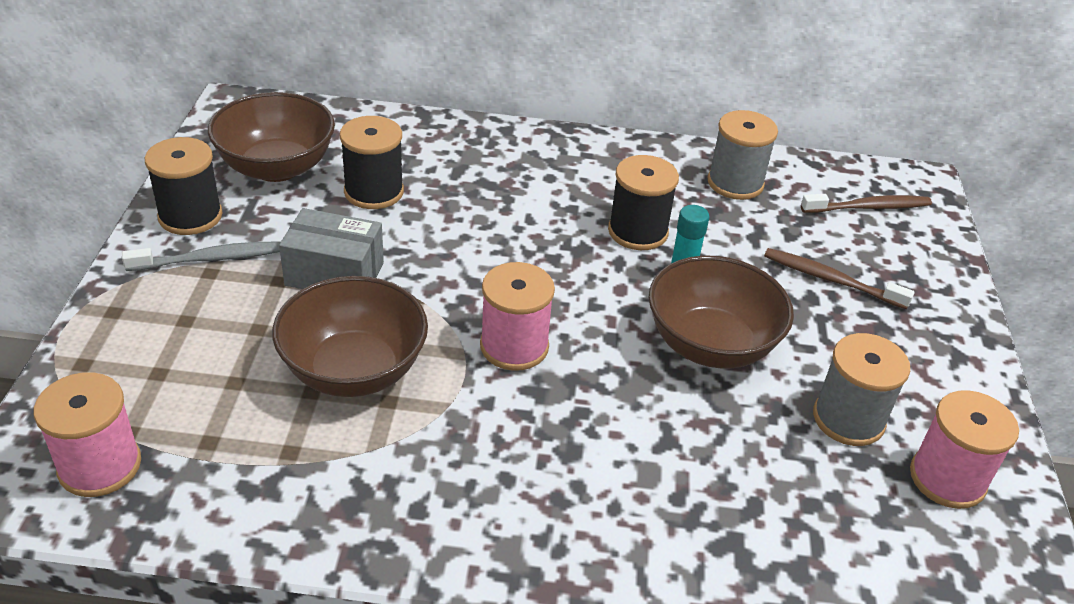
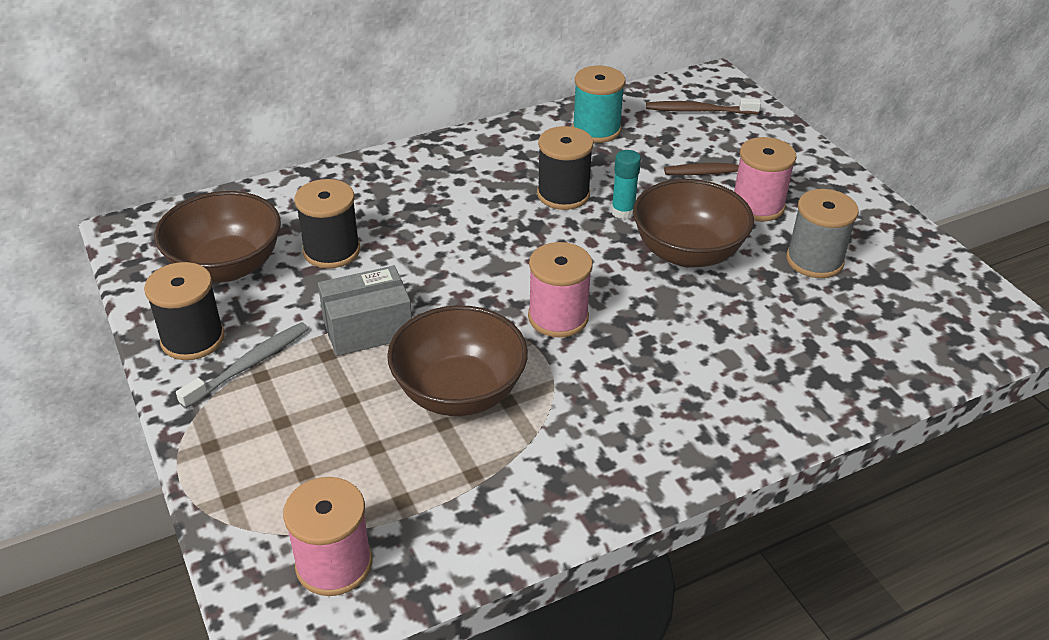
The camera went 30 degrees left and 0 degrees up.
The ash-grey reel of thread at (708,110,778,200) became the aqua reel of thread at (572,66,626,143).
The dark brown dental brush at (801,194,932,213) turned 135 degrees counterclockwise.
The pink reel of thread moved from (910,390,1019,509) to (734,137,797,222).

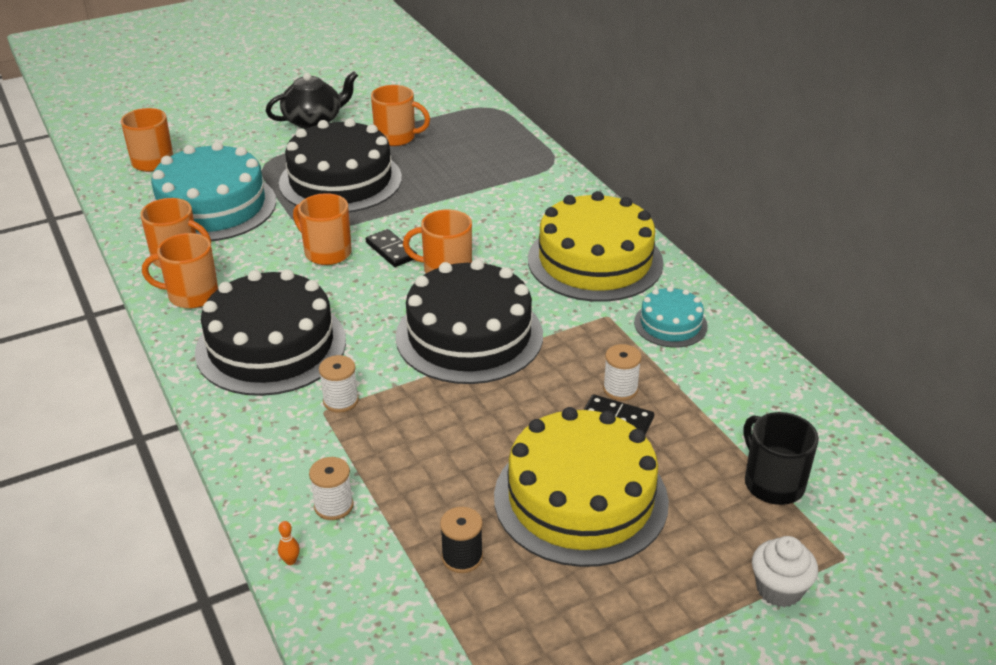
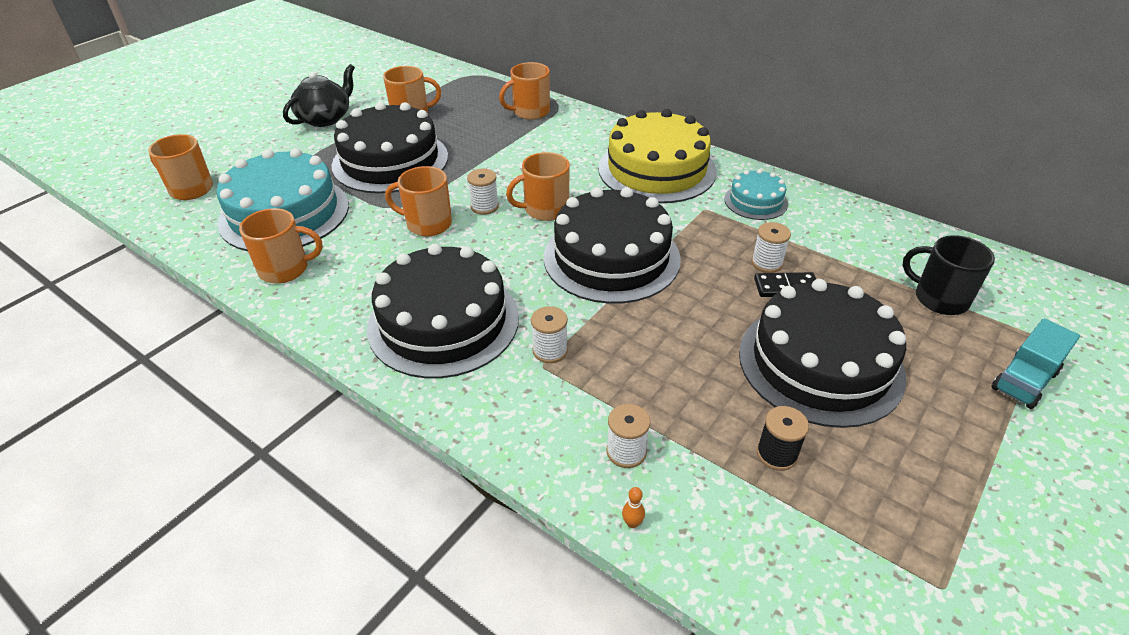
The camera went 25 degrees left and 5 degrees up.
The ebony domino at (366,229,417,267) was replaced by the snow-white reel of thread at (467,169,499,215).
The bright orange tea mug moved from (142,233,218,309) to (499,62,550,120).
The bright yellow cake at (494,407,669,567) became the ebony cake at (739,279,906,428).
The snow-white cupcake at (752,536,818,607) was replaced by the aqua truck at (991,318,1080,409).

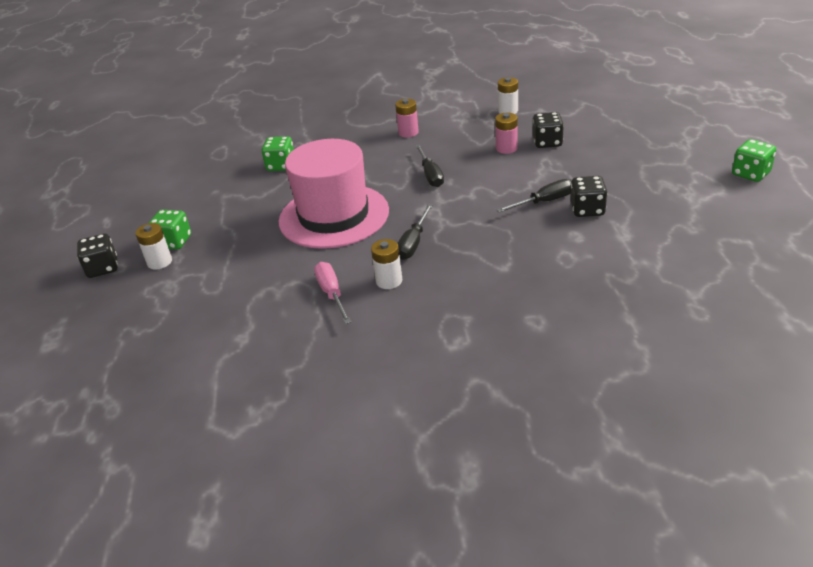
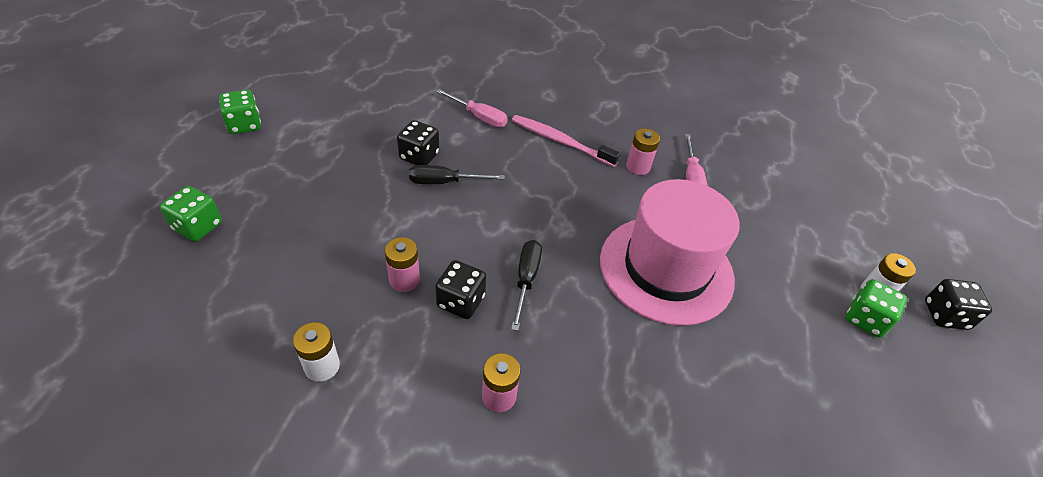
The camera went 165 degrees left and 10 degrees up.
The green die moved from (262,136,294,171) to (160,186,222,241).
The ebony die moved from (533,112,564,148) to (435,260,486,319).
The pink screwdriver at (436,89,508,127) appeared.
The pink dental brush at (512,115,620,167) appeared.
The snow-white AA battery at (371,239,402,289) became the pink AA battery at (626,129,660,175).
The ebony screwdriver at (397,204,433,260) disappeared.

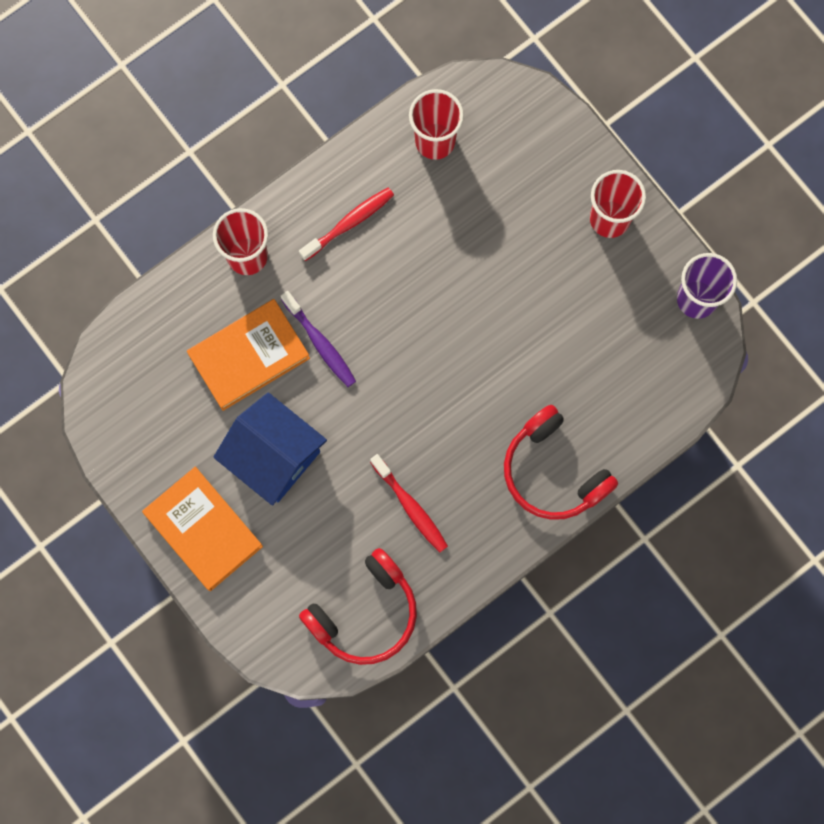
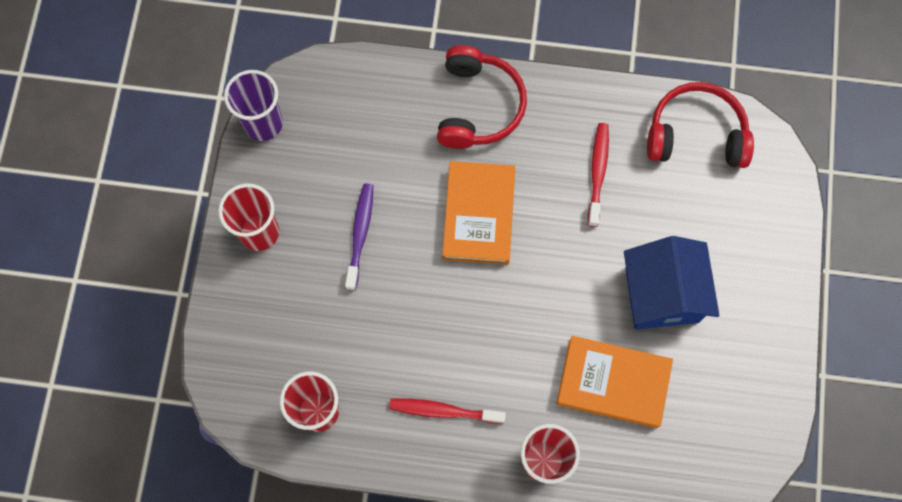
The camera went 135 degrees left and 5 degrees down.
The purple dental brush moved from (281,291,356,387) to (345,183,373,290).
The bright orange book moved from (142,467,263,591) to (442,161,515,265).

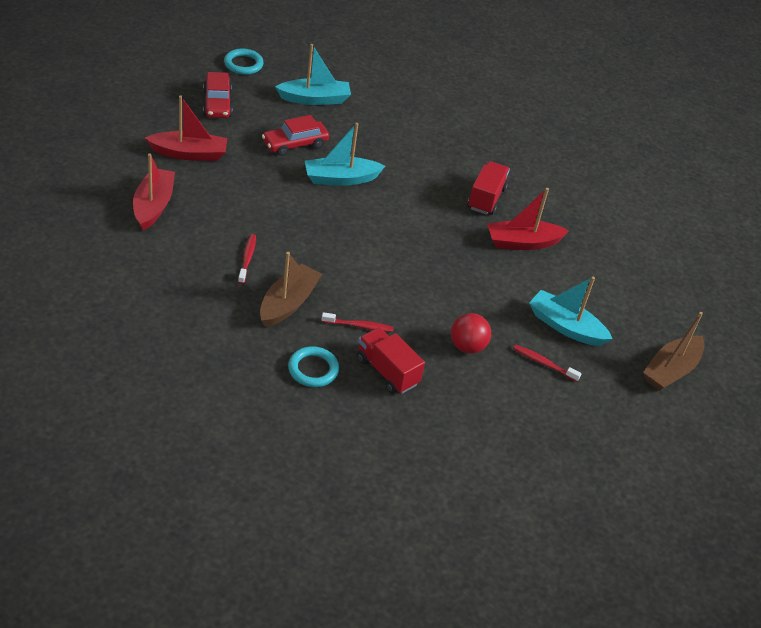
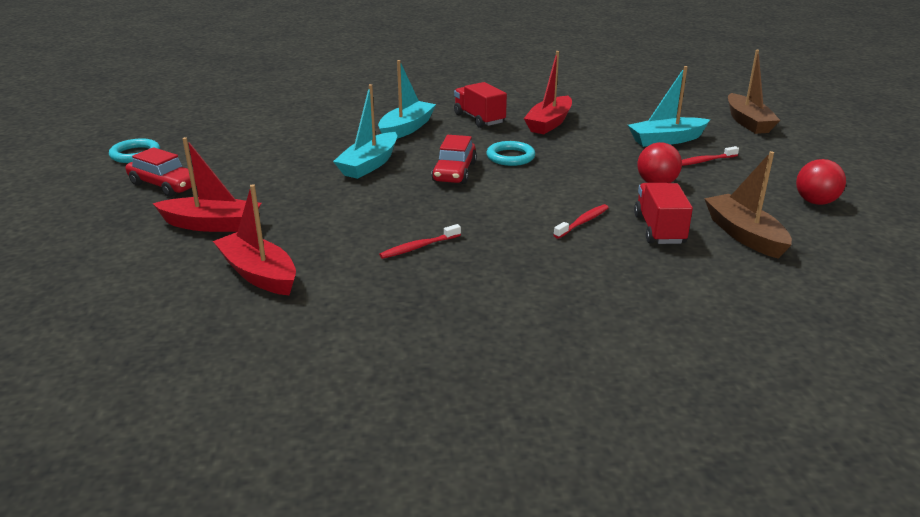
The camera went 45 degrees left and 15 degrees down.
The scarlet boat at (145,96,227,161) turned 60 degrees clockwise.
The aqua boat moved from (275,44,351,105) to (378,60,436,139).
The scarlet dental brush at (238,234,256,284) turned 75 degrees counterclockwise.
The scarlet car moved from (262,115,329,156) to (431,135,477,184).
The aqua ring moved from (288,346,339,387) to (486,141,535,166).
The scarlet truck at (357,327,425,394) turned 90 degrees clockwise.
The dark brown boat moved from (260,252,322,327) to (704,151,792,259).
The scarlet ball at (796,159,846,205) appeared.

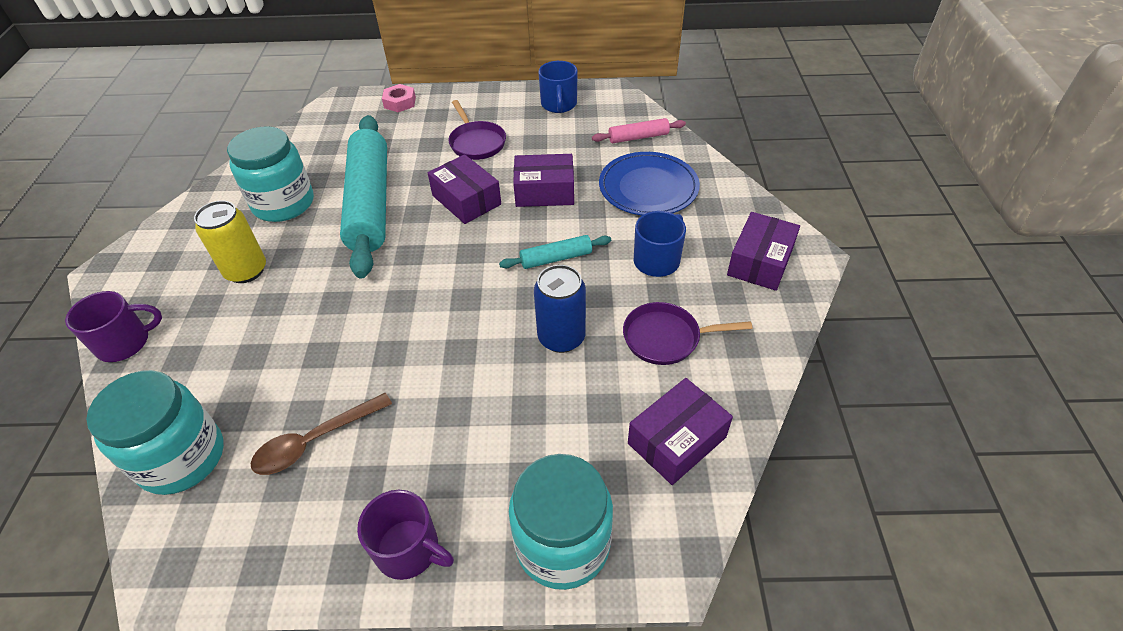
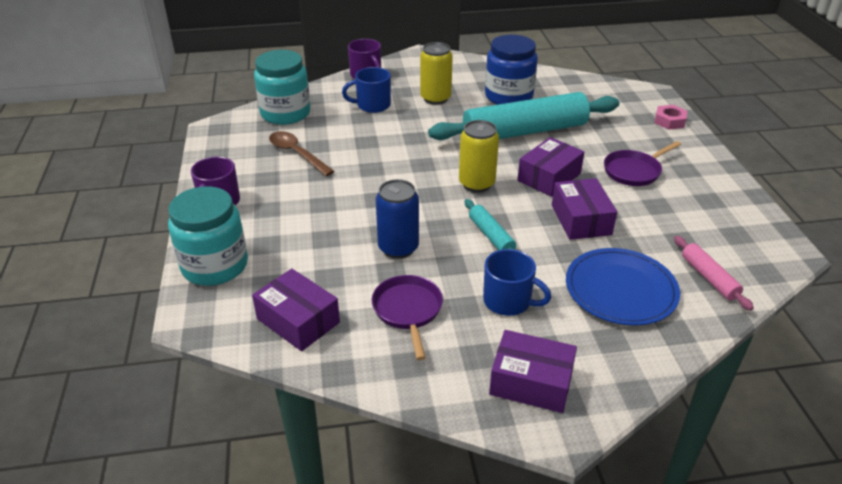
The camera went 80 degrees right and 10 degrees down.
The cobalt tea mug moved from (538,61,578,113) to (342,67,391,113).
The bright yellow tin at (459,120,499,192) appeared.
The aqua preserve jar at (227,126,314,222) became the cobalt preserve jar at (485,35,538,105).

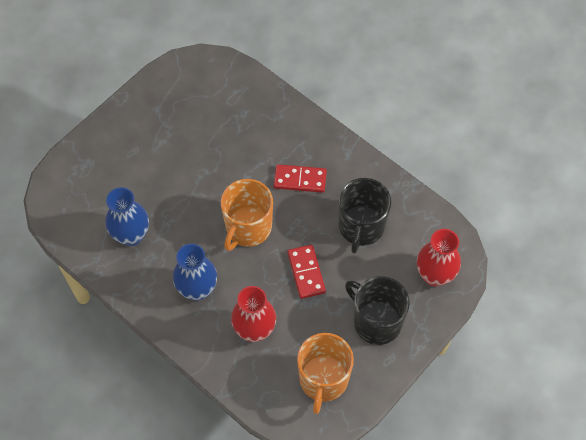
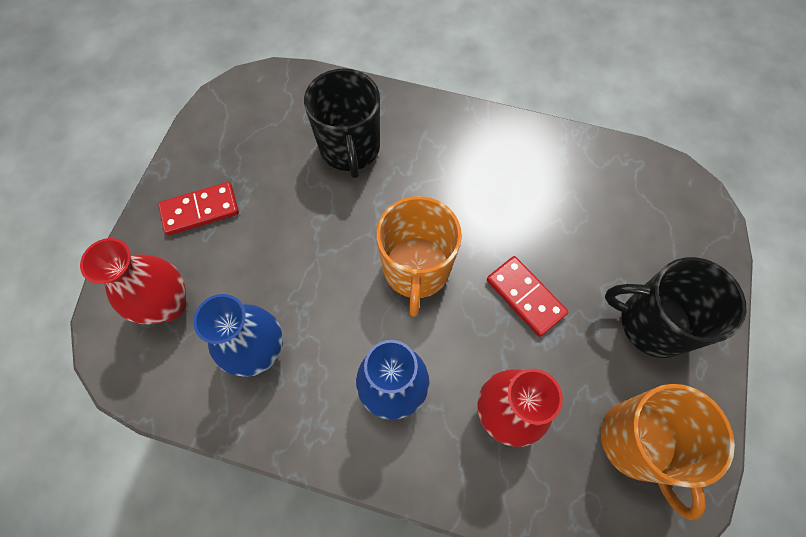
The camera went 25 degrees left and 5 degrees up.
The scarlet flower vase moved from (417,229,461,286) to (80,238,186,324).
The scarlet domino moved from (274,164,327,193) to (158,182,239,235).
The ebony tea mug moved from (339,178,391,253) to (304,68,380,178).

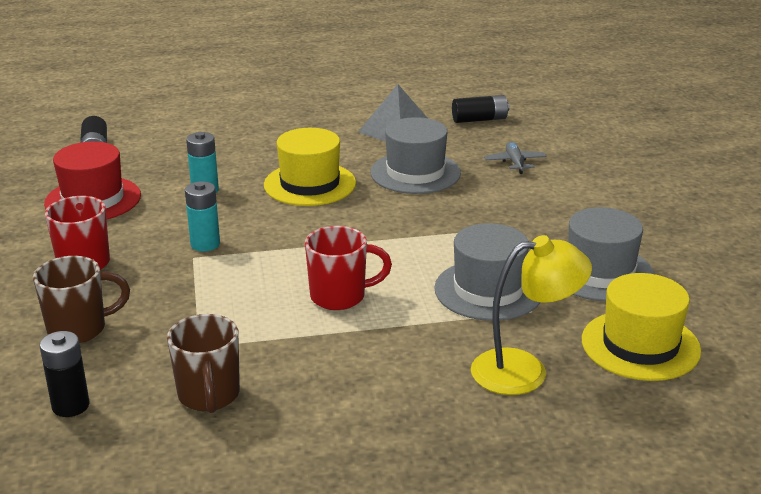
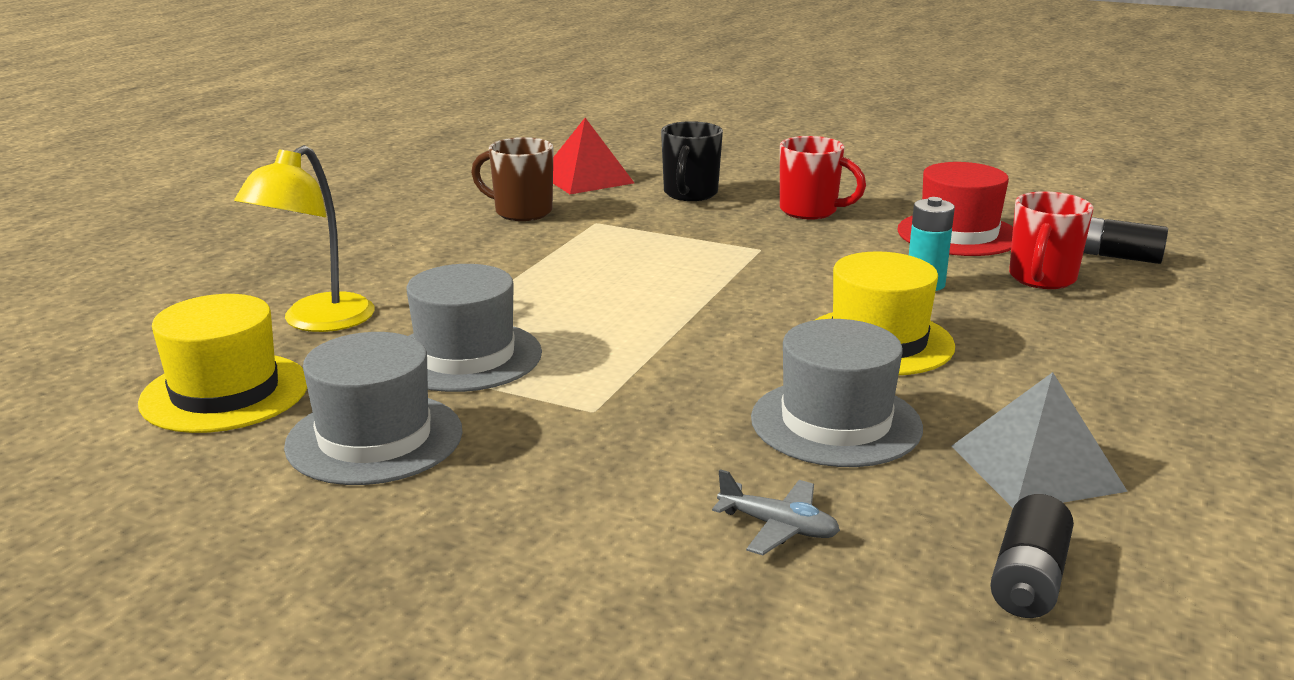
The camera went 125 degrees right and 5 degrees down.
The ebony AA battery at (40,331,89,417) was replaced by the scarlet pyramid at (553,118,634,194).
The dark brown tea mug at (33,256,130,343) became the ebony tea mug at (661,121,723,201).
The scarlet tea mug moved from (305,226,392,310) to (1009,191,1093,289).
The aqua AA battery at (185,181,220,252) disappeared.

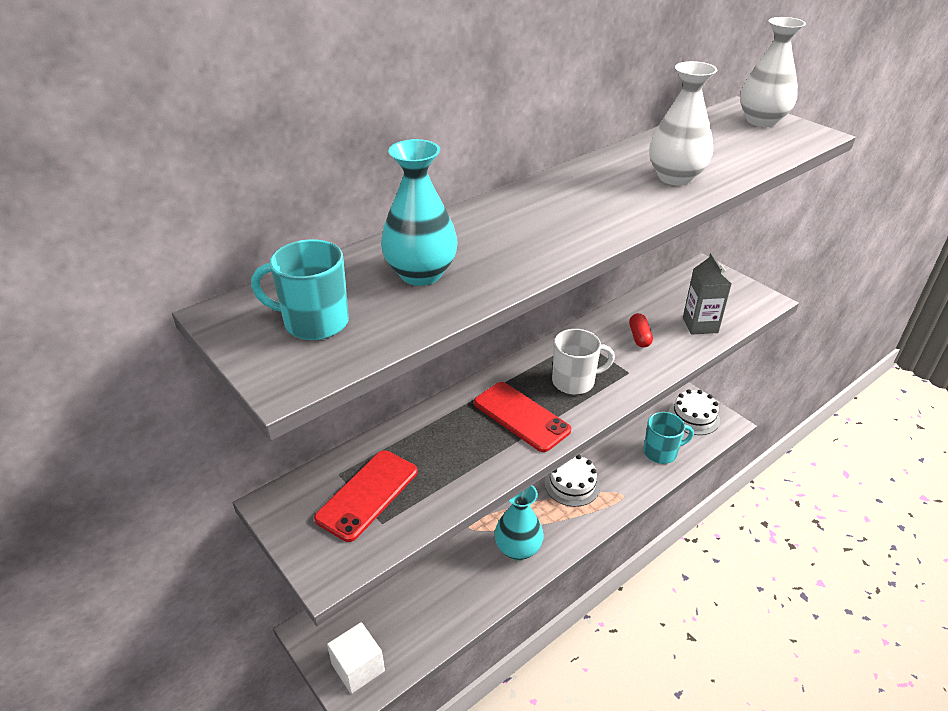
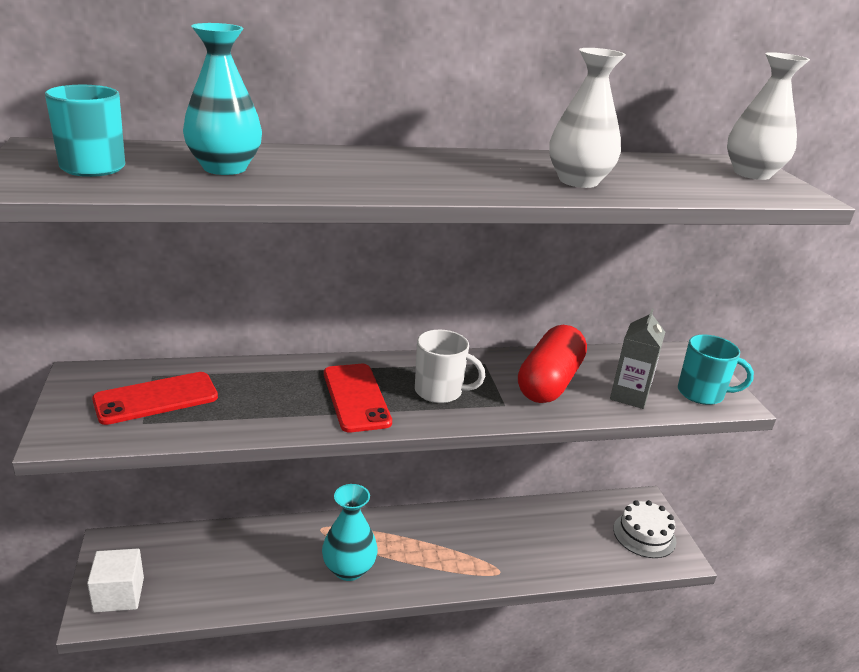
The camera went 25 degrees right and 10 degrees down.
The scarlet pill at (629,313,653,348) changed to 2.24 times the size.
The aqua tea mug moved from (643,412,694,464) to (678,334,754,405).
The snow-white cake at (544,455,600,507) disappeared.

